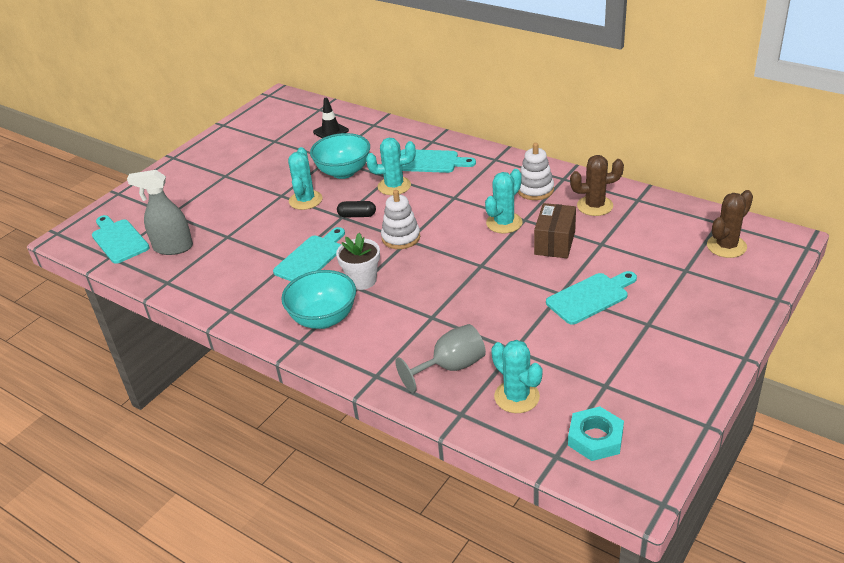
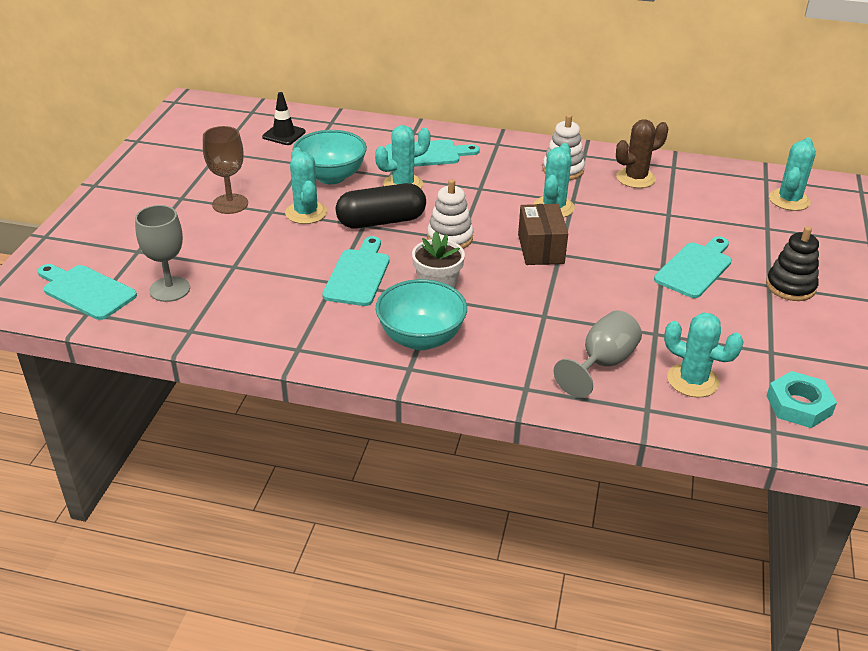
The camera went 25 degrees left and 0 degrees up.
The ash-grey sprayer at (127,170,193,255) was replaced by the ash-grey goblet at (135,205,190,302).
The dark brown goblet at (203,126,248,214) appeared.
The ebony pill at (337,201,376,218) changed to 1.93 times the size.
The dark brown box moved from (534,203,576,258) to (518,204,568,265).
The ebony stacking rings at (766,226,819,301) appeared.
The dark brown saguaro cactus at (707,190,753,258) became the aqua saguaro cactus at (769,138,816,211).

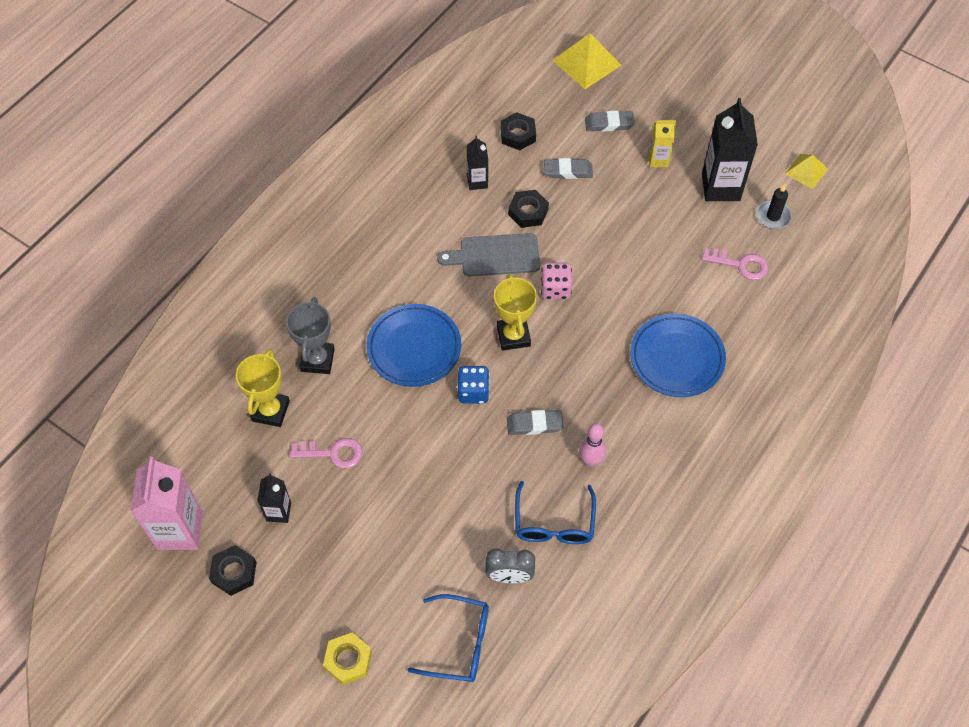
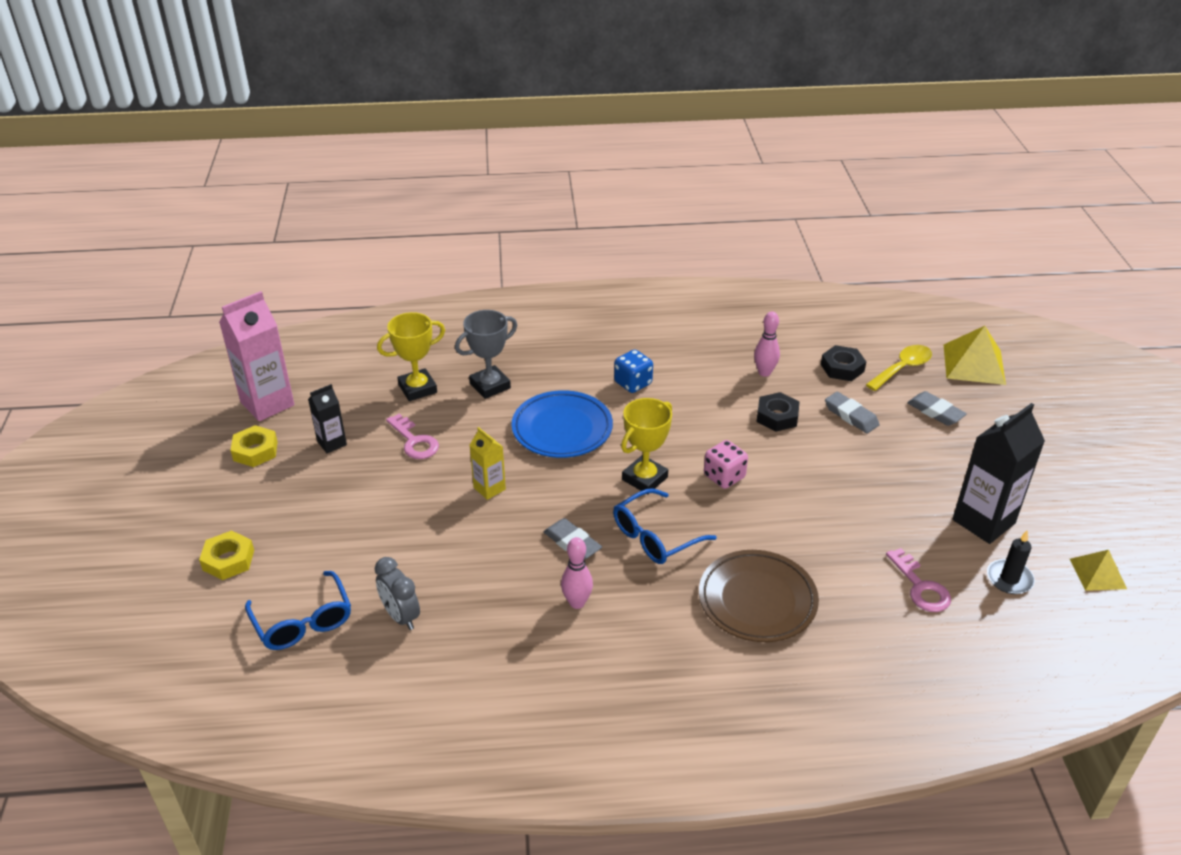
The camera went 50 degrees right and 20 degrees down.
The ebony hexagon nut at (209,545,256,596) became the bright yellow hexagon nut at (230,425,278,467).
The bright yellow carton moved from (649,120,676,167) to (470,427,506,500).
The cobalt glasses moved from (515,481,596,544) to (613,488,717,564).
The cobalt die moved from (457,366,490,404) to (614,350,653,393).
The cobalt plate at (630,314,726,397) became the dark brown plate at (699,550,819,642).
The ebony carton at (466,136,488,190) was replaced by the pink skittle at (754,311,780,377).
The bright yellow tablespoon at (866,345,932,391) appeared.
The ash-grey bread board at (437,233,540,276) disappeared.

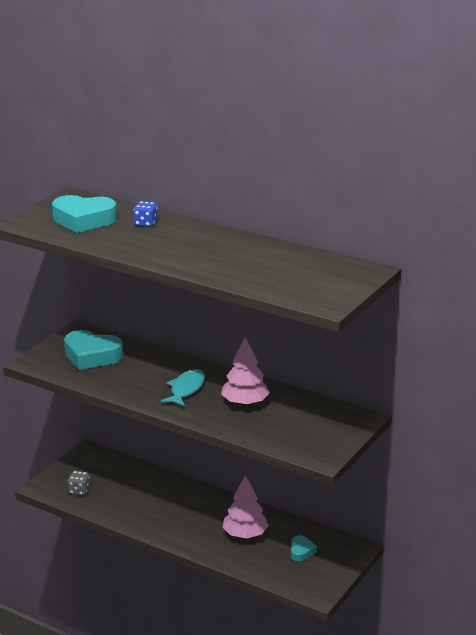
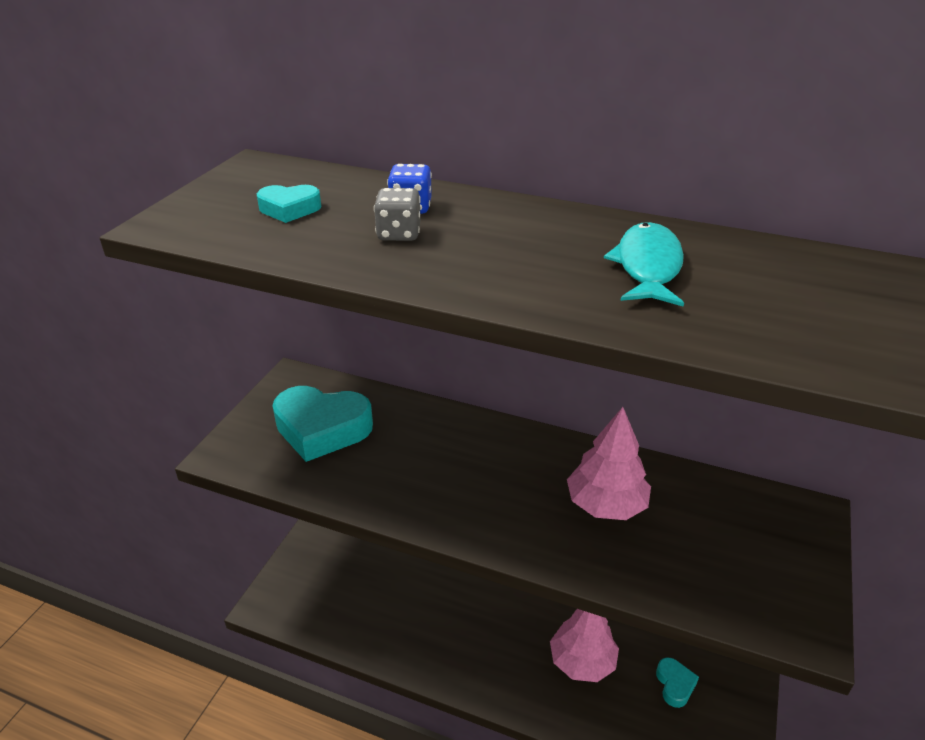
The camera went 10 degrees left and 10 degrees up.
The aqua heart shape at (52,195,117,233) changed to 0.50 times the size.
The ash-grey die moved from (68,471,90,495) to (374,188,421,241).
The aqua toy fish moved from (161,369,205,407) to (604,222,684,307).

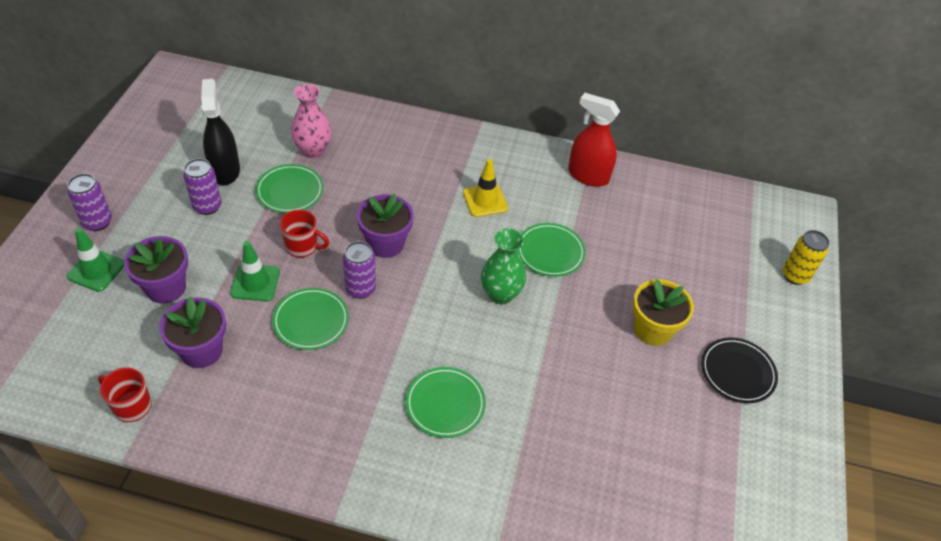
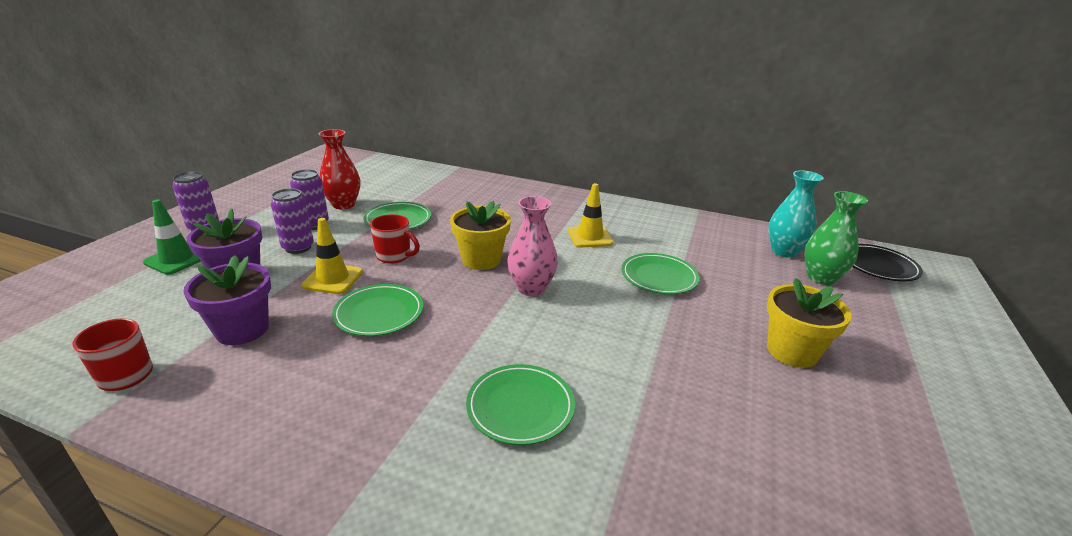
The camera went 10 degrees right and 20 degrees down.
The purple tin moved from (343,241,376,299) to (271,188,314,254).
The green safety cone at (230,241,280,301) became the bright yellow safety cone at (301,218,363,294).
The ebony sprayer at (201,79,240,185) was replaced by the scarlet flower vase at (319,129,360,209).
The purple potted plant at (357,194,414,258) became the bright yellow potted plant at (450,201,511,270).
The pink flower vase moved from (291,84,332,158) to (507,196,558,296).
The aqua flower vase at (768,170,824,258) appeared.
The green flower vase moved from (481,228,526,304) to (804,191,868,285).
The ebony plate moved from (701,338,778,403) to (853,244,923,281).
The scarlet sprayer at (568,93,620,187) disappeared.
The bright yellow tin at (783,230,829,285) disappeared.

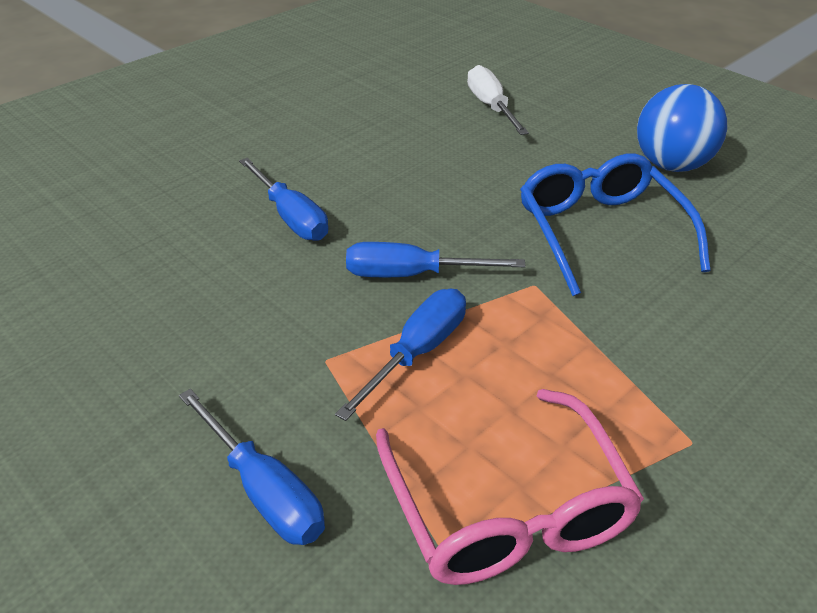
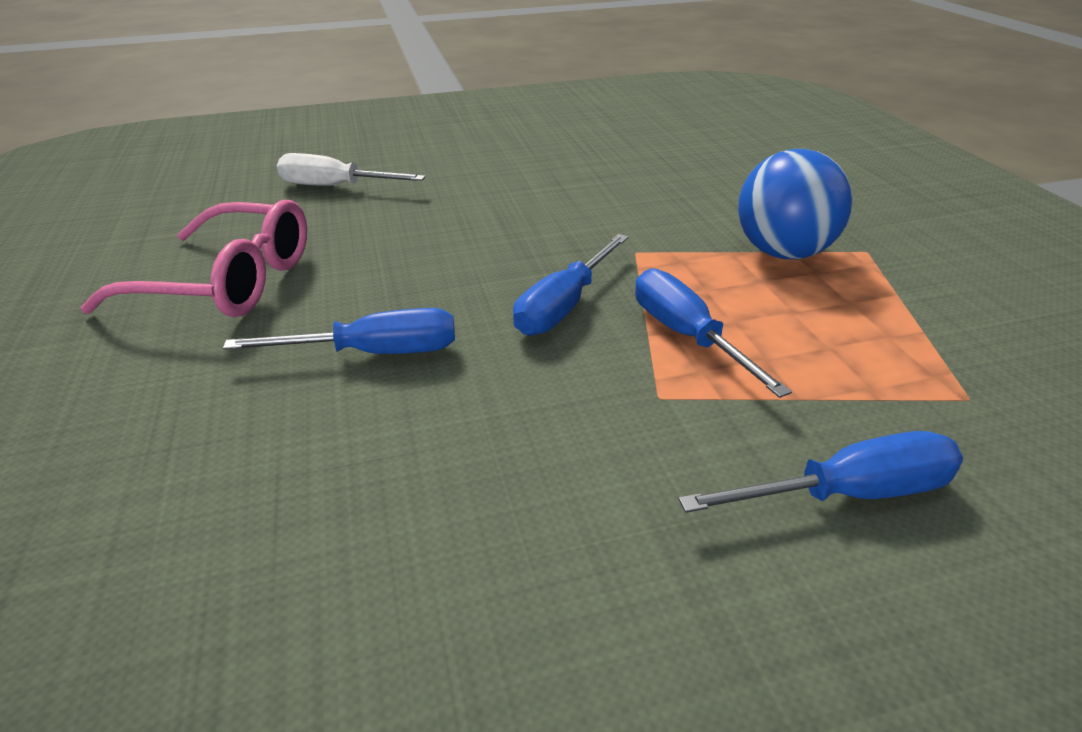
The camera went 60 degrees left and 5 degrees down.
The pink glasses moved from (376,389,644,585) to (81,200,307,317).
The cobalt ball moved from (637,84,727,172) to (738,149,853,259).
The cobalt glasses at (520,153,710,296) disappeared.

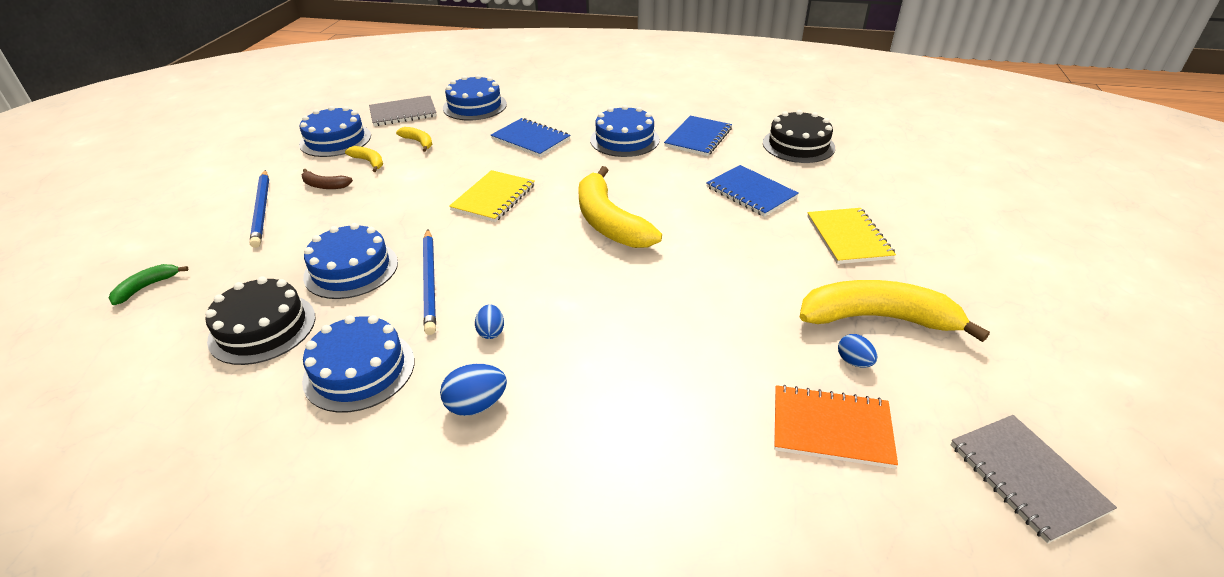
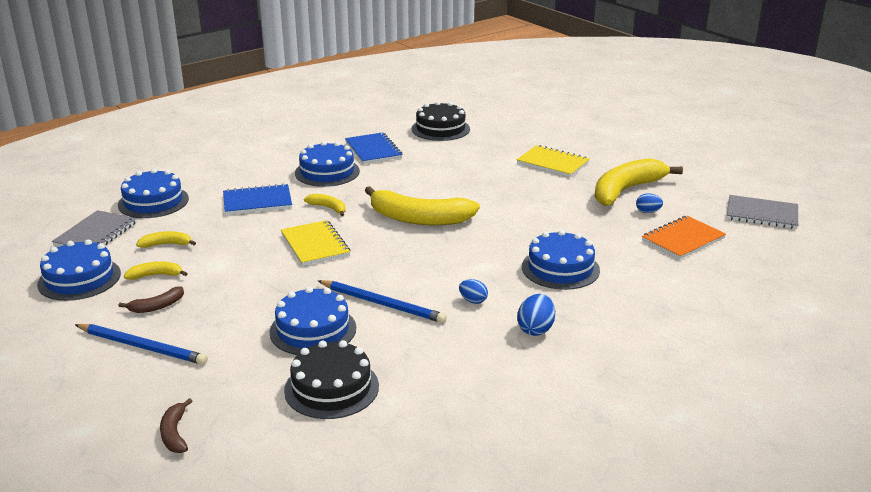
The camera went 50 degrees left and 10 degrees down.
The green banana fruit at (109,264,189,305) became the dark brown banana fruit at (160,398,192,453).
The bright yellow banana fruit at (304,194,346,216) appeared.
The cobalt cake moved from (302,315,415,413) to (522,230,600,290).
The cobalt notebook at (706,165,799,217) disappeared.

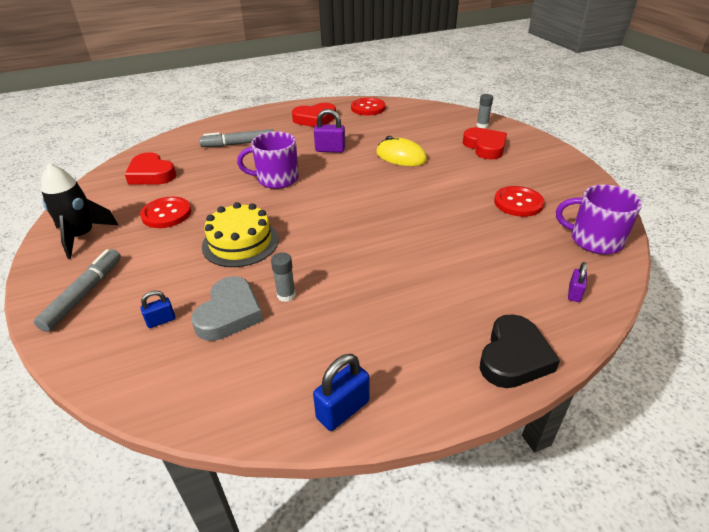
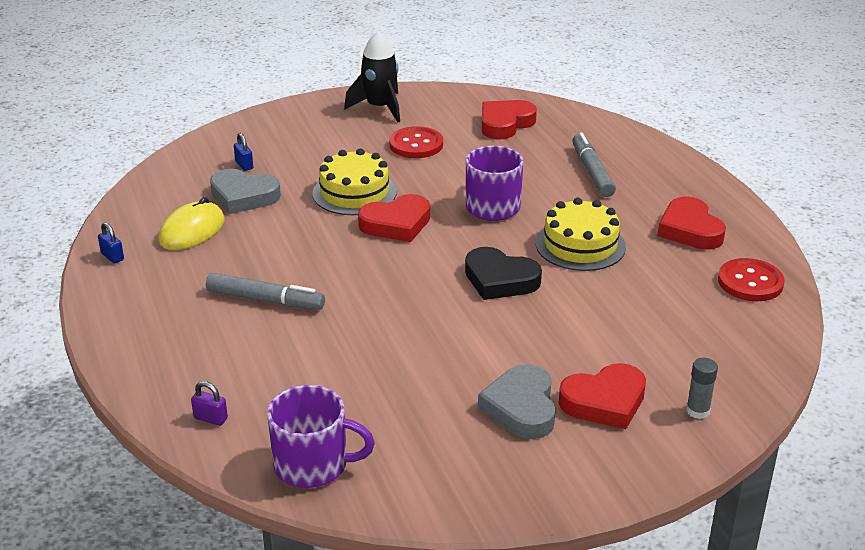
The camera went 90 degrees right and 5 degrees down.
The cobalt lock at (313,354,369,431) changed to 0.61 times the size.
The bright yellow PC mouse moved from (376,136,427,166) to (159,197,225,250).
The ash-grey felt pen moved from (34,249,121,332) to (206,273,325,310).
The purple tea mug at (556,185,642,254) turned 75 degrees clockwise.
The scarlet heart shape at (358,194,430,242) appeared.
The ebony heart shape moved from (480,314,560,388) to (465,247,542,300).
The ash-grey heart shape at (478,364,556,439) appeared.
The purple lock at (314,109,345,153) was replaced by the bright yellow cake at (536,197,626,271).
The ash-grey stick of glue at (271,252,296,302) disappeared.
The scarlet sewing button at (494,186,545,217) disappeared.

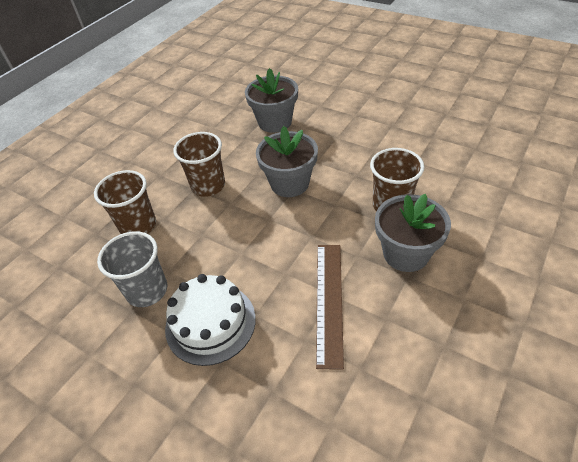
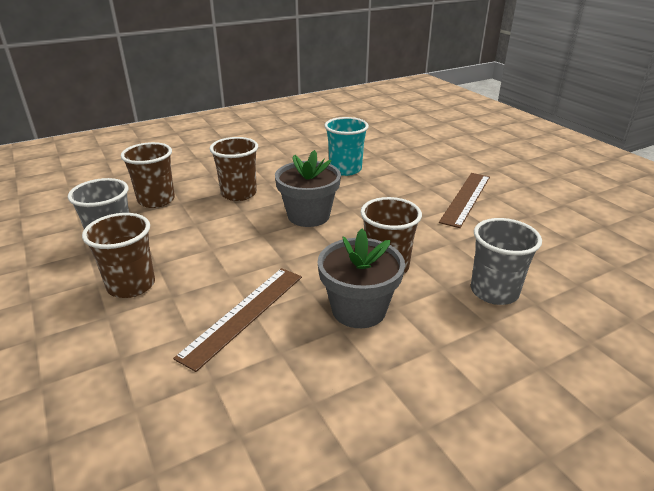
The camera went 25 degrees right and 15 degrees down.
The snow-white cake at (165,274,256,366) was replaced by the dark brown cup at (82,213,155,298).
The ash-grey potted plant at (245,68,298,133) was replaced by the aqua cup at (324,117,369,176).
The dark brown ruler at (439,173,490,228) appeared.
The ash-grey cup at (471,218,542,305) appeared.

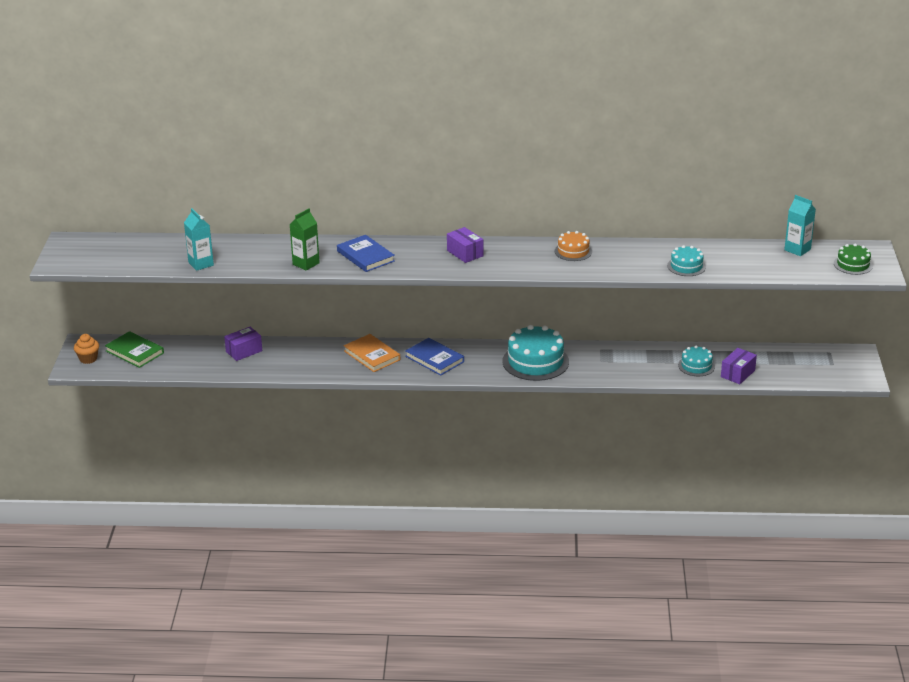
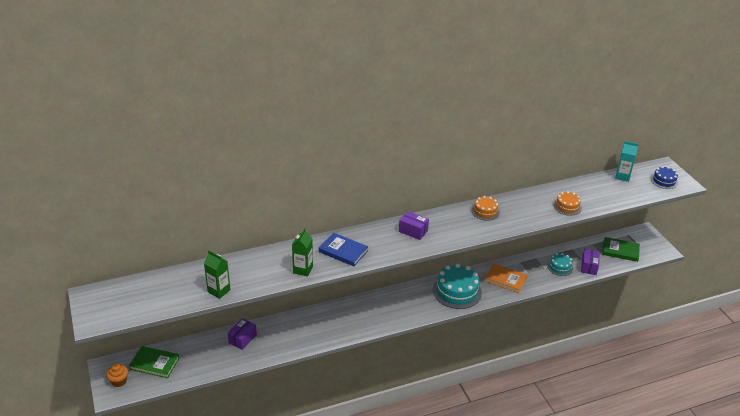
The camera went 25 degrees left and 5 degrees up.
The aqua carton at (184,208,214,271) became the green carton at (204,251,230,299).
The bright orange book moved from (344,334,400,372) to (485,263,527,293).
The aqua cake at (667,245,706,276) became the bright orange cake at (553,191,582,216).
The green book at (602,237,640,262) appeared.
The green cake at (834,244,873,275) became the cobalt cake at (651,166,678,189).
The cobalt book at (405,338,464,376) disappeared.

